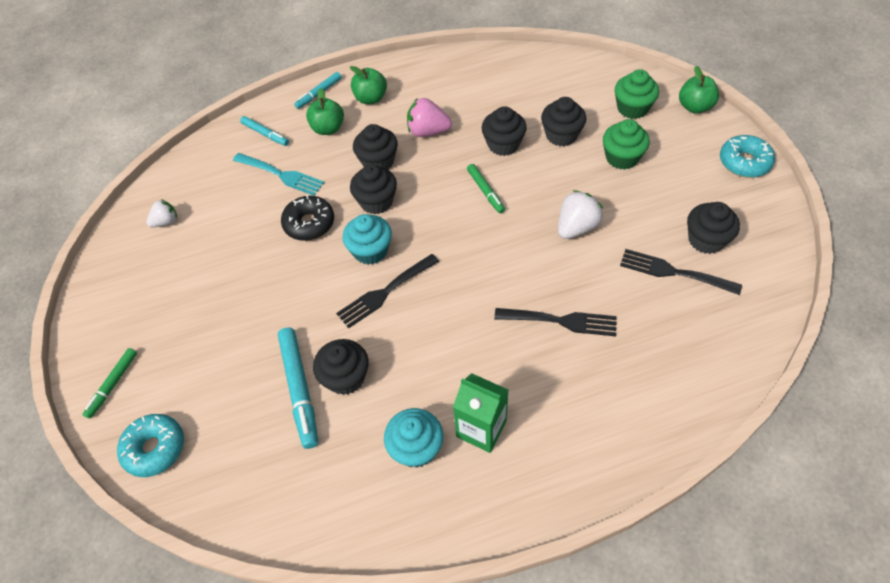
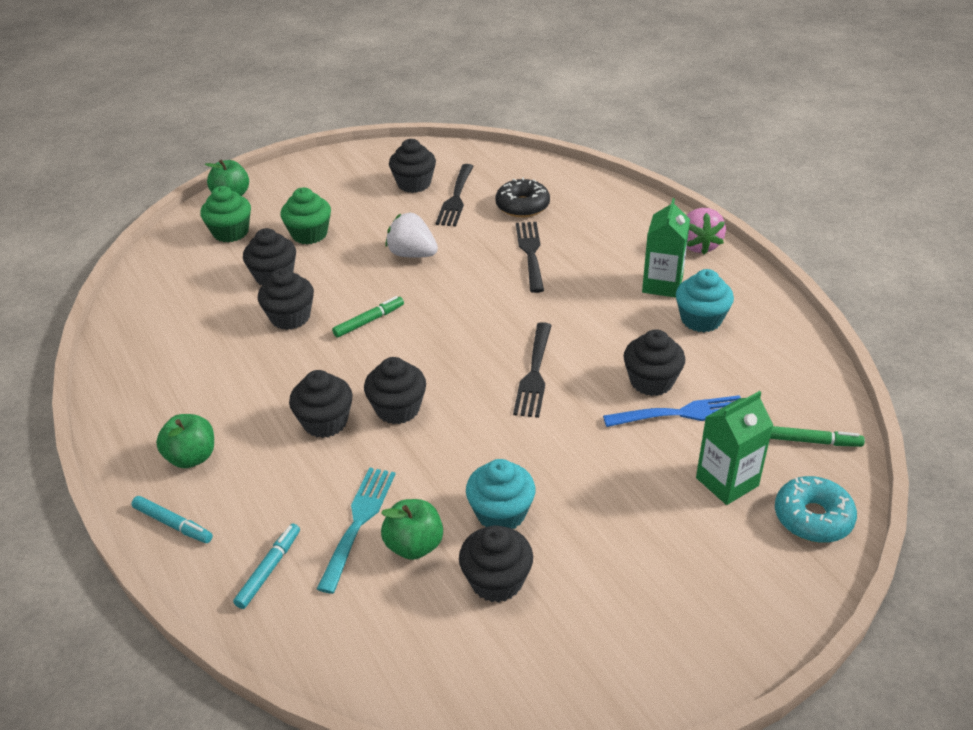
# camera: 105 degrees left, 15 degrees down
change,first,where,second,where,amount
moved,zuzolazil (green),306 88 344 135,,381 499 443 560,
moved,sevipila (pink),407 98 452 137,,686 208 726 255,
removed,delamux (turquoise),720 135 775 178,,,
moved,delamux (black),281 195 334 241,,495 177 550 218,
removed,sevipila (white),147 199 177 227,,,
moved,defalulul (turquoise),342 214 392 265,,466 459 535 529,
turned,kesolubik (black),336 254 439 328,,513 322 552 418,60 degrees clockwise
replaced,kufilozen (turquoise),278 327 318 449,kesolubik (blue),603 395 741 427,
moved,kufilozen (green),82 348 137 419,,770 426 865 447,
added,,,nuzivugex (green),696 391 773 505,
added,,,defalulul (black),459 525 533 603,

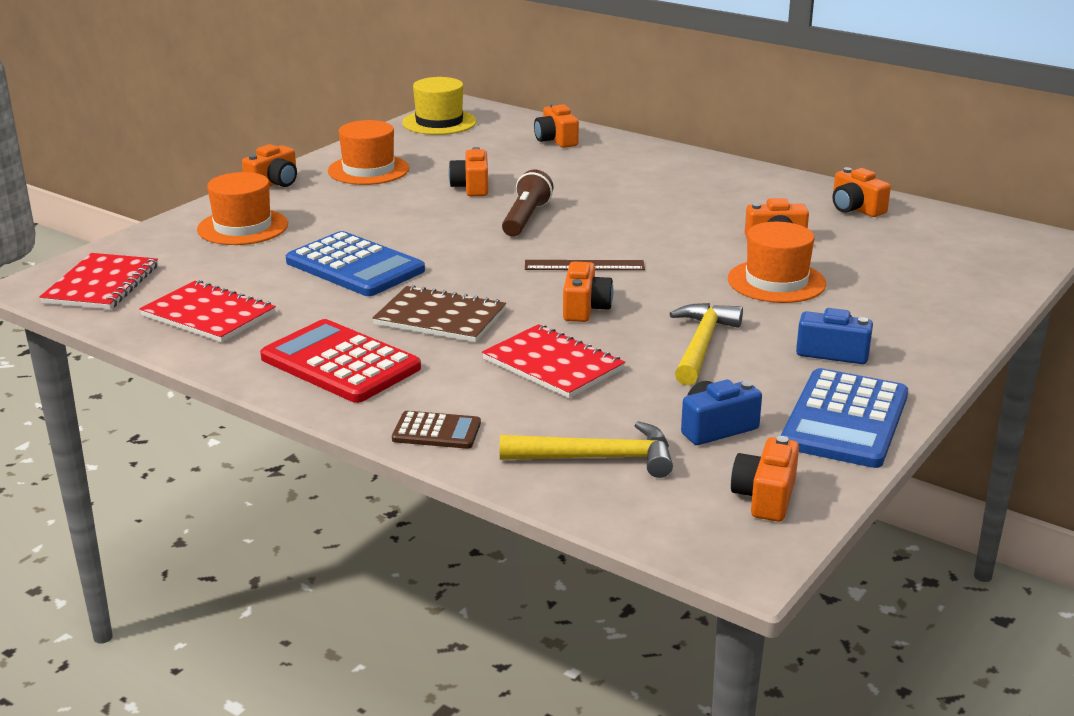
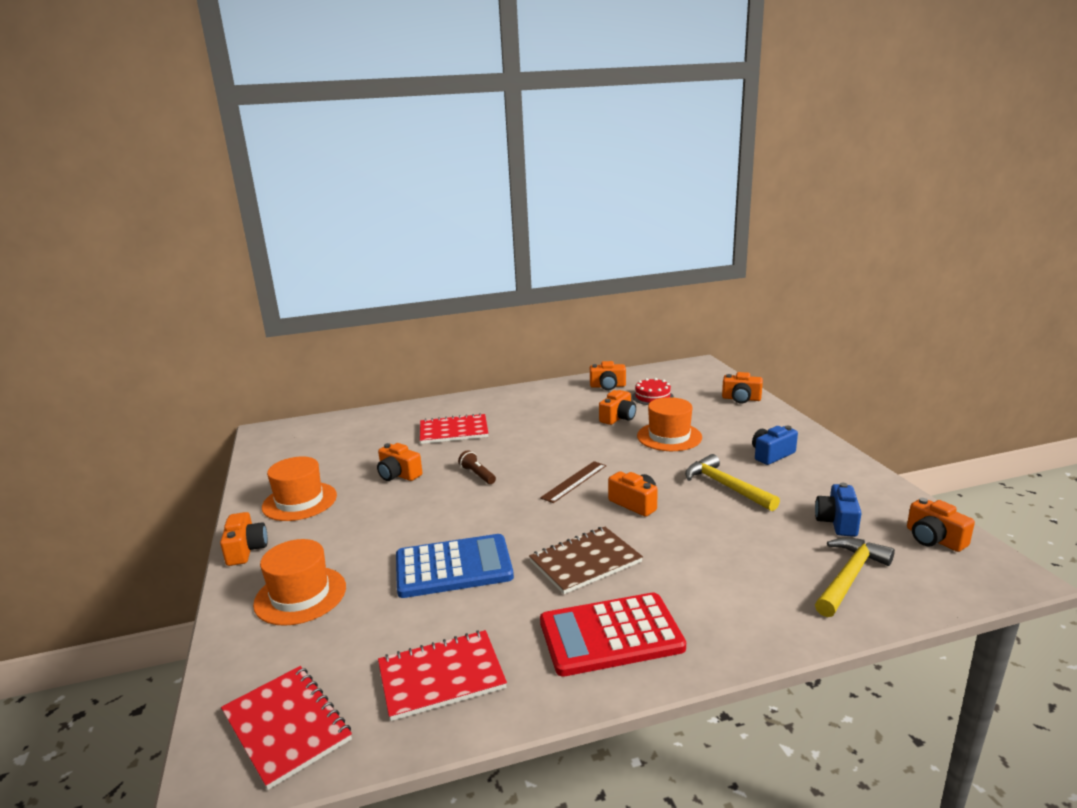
# camera: 50 degrees left, 5 degrees down
change,first,where,second,where,amount
removed,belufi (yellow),402 77 477 135,,,
moved,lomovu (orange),534 103 579 148,,722 372 763 404,
resized,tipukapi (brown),502 170 553 237,,458 450 496 484,x0.65
moved,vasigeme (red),482 324 625 398,,420 413 488 444,
removed,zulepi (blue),781 368 908 468,,,
removed,zulepi (brown),392 411 481 449,,,
added,,,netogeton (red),632 378 674 405,

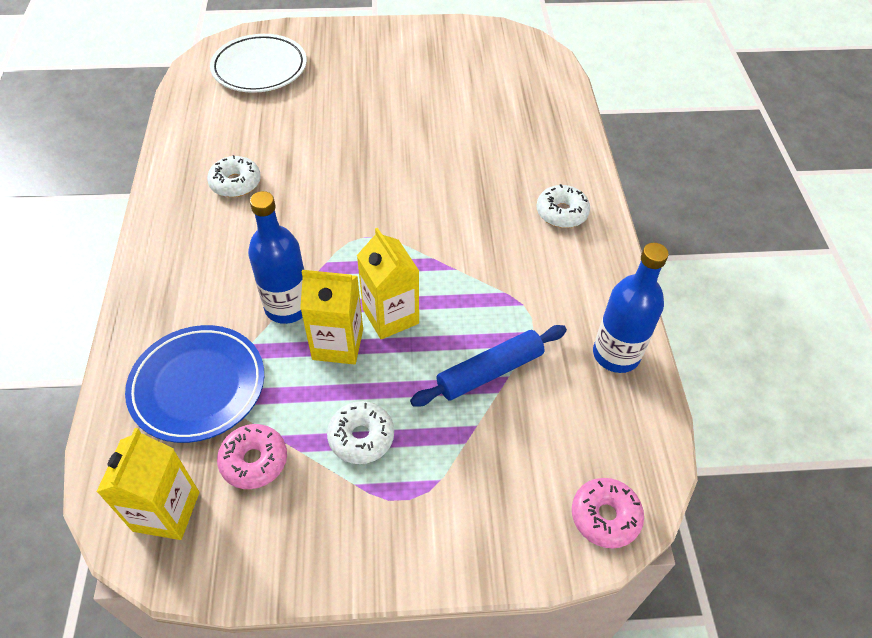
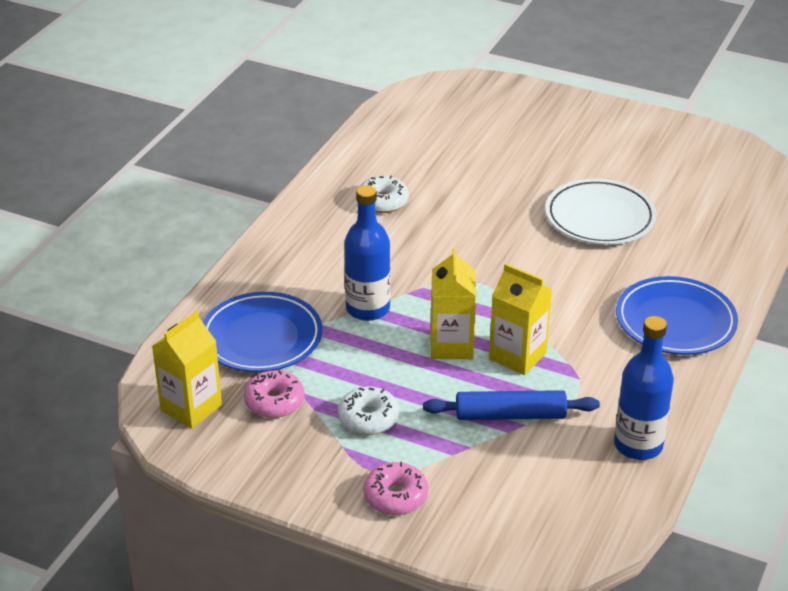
# camera: 30 degrees right, 15 degrees down
change,first,where,second,where,amount
moved,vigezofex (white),210 34 307 93,,545 178 657 245,
replaced,delamux (white),536 184 590 228,vigezofex (blue),616 276 738 355,
moved,nuzivugex (yellow),300 270 363 365,,489 263 552 375,
moved,delamux (pink),572 478 644 548,,363 462 428 515,

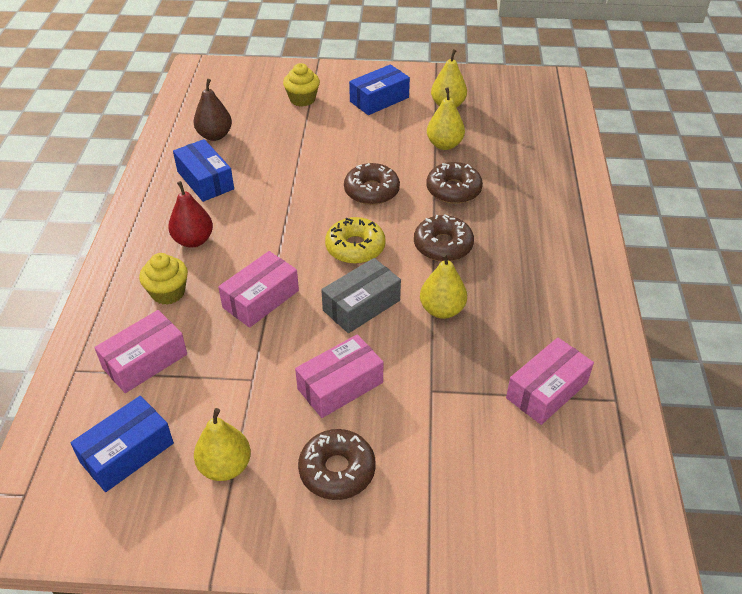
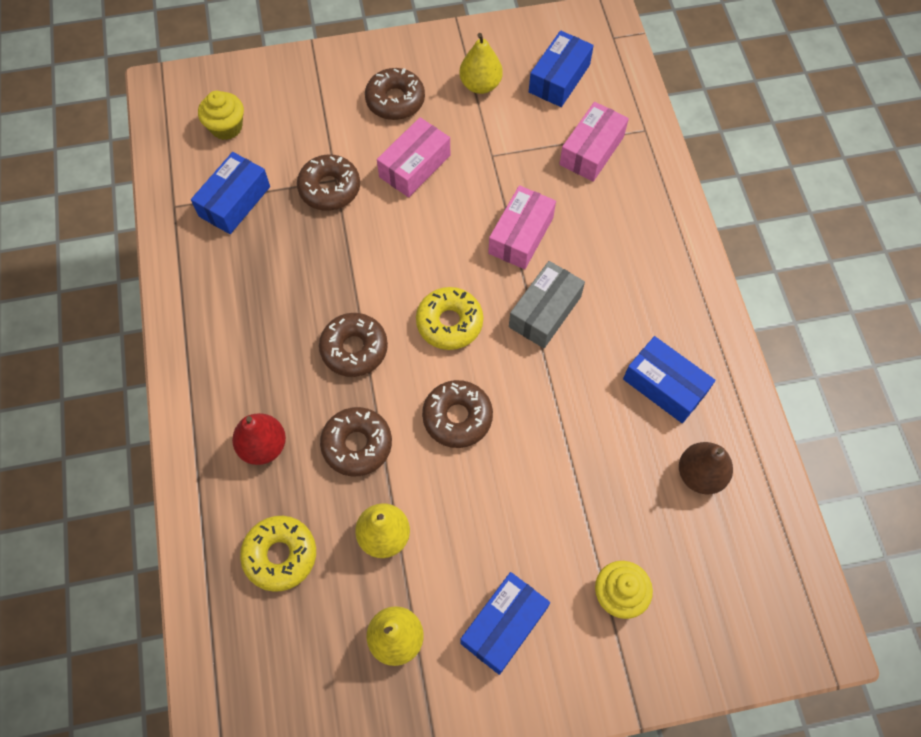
# camera: 165 degrees right, 20 degrees up
change,first,where,second,where,amount
moved,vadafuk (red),168 181 213 248,,232 413 286 465,
moved,defalulul (yellow),139 253 188 305,,198 91 244 140,
removed,vadafuk (yellow),420 253 467 319,,,
moved,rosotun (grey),321 258 401 333,,509 261 585 348,
recoloured,rosotun (pink),506 337 594 425,rosotun (blue),191 152 270 234,
added,,,delamux (brown),297 154 360 211,
added,,,delamux (yellow),240 516 316 592,

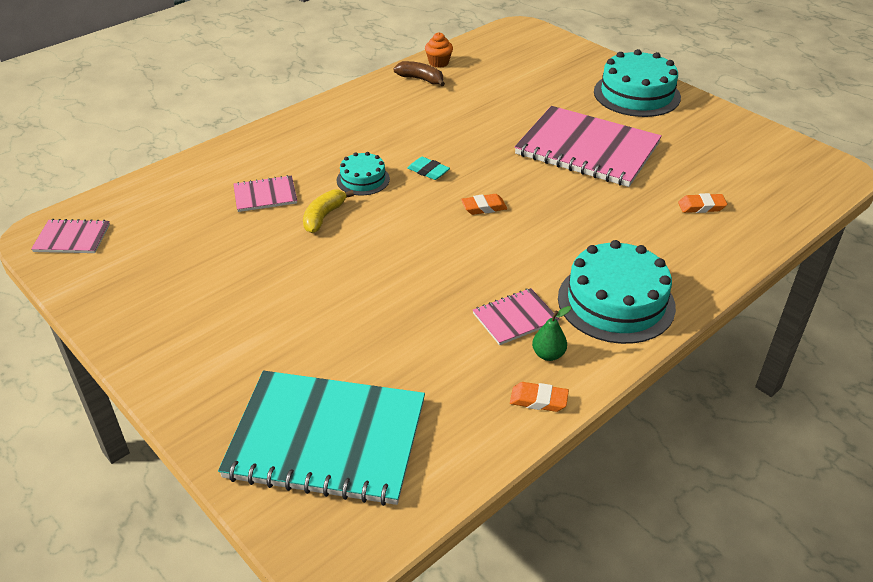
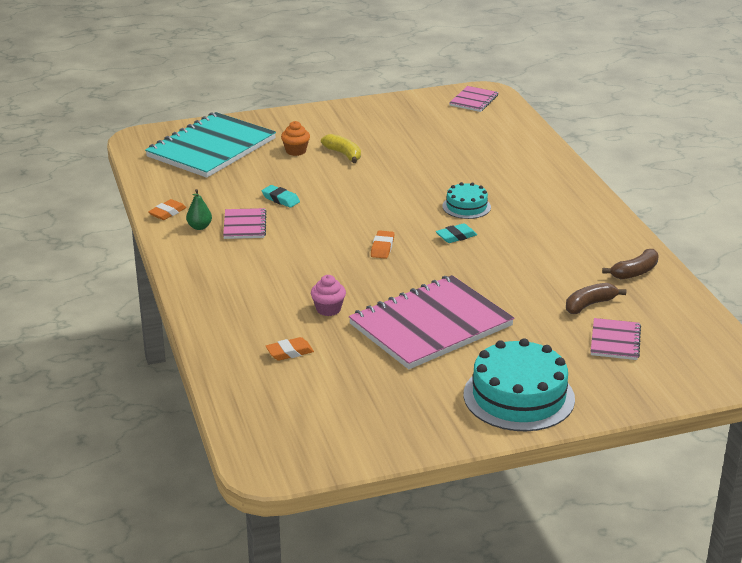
# camera: 115 degrees right, 10 degrees down
change,first,where,second,where,amount
moved,defalulul (orange),425 32 453 68,,281 121 310 156,
moved,vasigeme (pink),233 175 297 212,,591 318 641 360,
moved,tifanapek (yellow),303 189 354 233,,321 134 361 163,
turned,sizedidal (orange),678 193 727 213,,265 337 314 361,45 degrees clockwise
removed,netogeton (turquoise),558 240 676 344,,,
added,,,sizedidal (turquoise),262 185 300 208,
added,,,defalulul (pink),311 275 346 316,
added,,,tifanapek (brown),566 283 626 314,

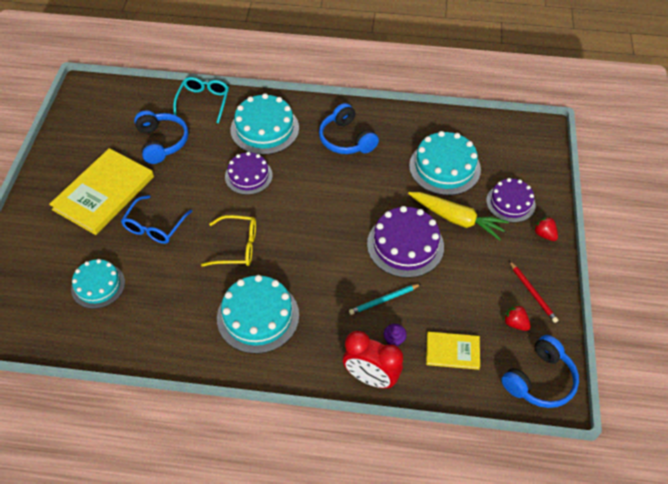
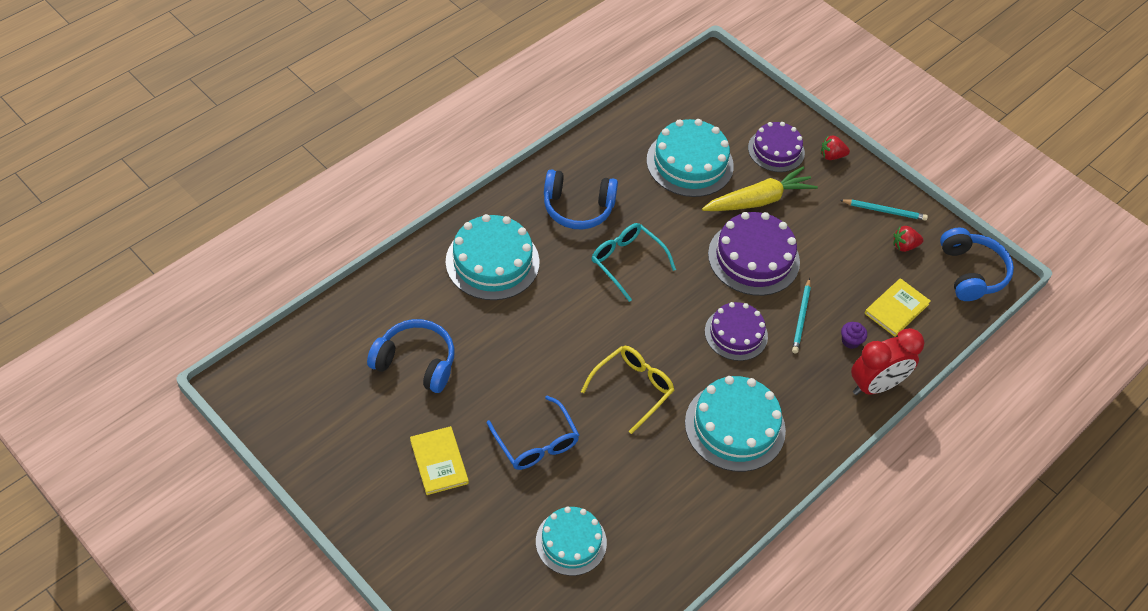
# camera: 55 degrees left, 0 degrees up
change,first,where,second,where,amount
moved,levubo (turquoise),173 77 229 124,,592 223 676 302,
resized,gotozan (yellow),49 148 154 235,,410 426 469 495,x0.52
moved,netogeton (purple),225 152 273 195,,705 302 768 361,
recoloured,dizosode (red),509 261 558 323,dizosode (turquoise),840 199 928 221,

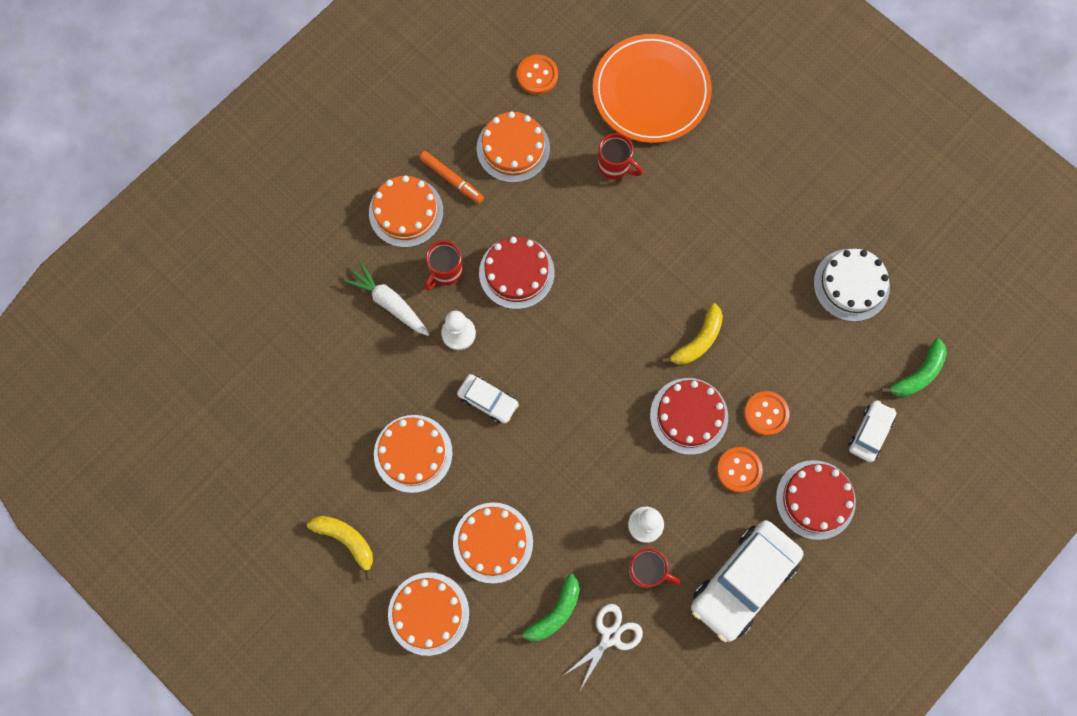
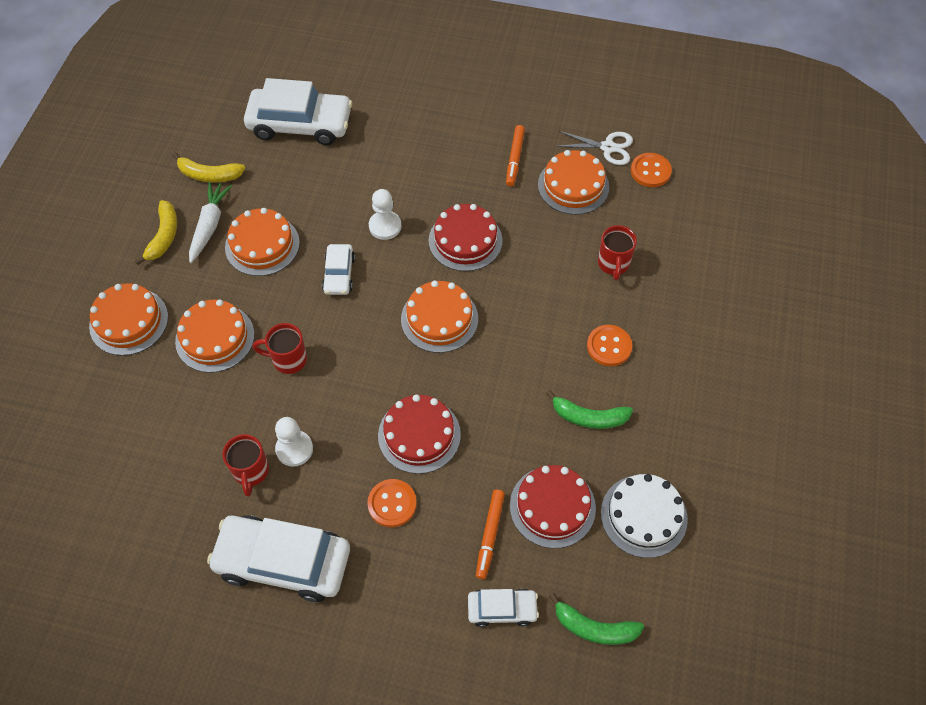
# camera: 60 degrees right, 15 degrees down
change,first,where,second,where,amount
removed,vigezofex (orange),593 34 712 143,,,
moved,netogeton (orange),369 175 443 247,,401 280 478 353,
moved,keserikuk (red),425 240 463 291,,252 323 307 374,
moved,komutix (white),344 262 430 336,,189 182 232 263,
moved,tifanapek (yellow),661 303 723 365,,173 152 245 183,
moved,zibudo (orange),744 391 790 436,,587 325 632 366,
moved,netogeton (red),776 460 856 540,,510 465 596 548,
moved,tifanapek (green),513 574 580 641,,546 390 633 429,
moved,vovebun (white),564 604 643 690,,556 131 633 165,
added,,,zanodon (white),244 78 352 145,
added,,,kufilozen (orange),476 490 505 579,

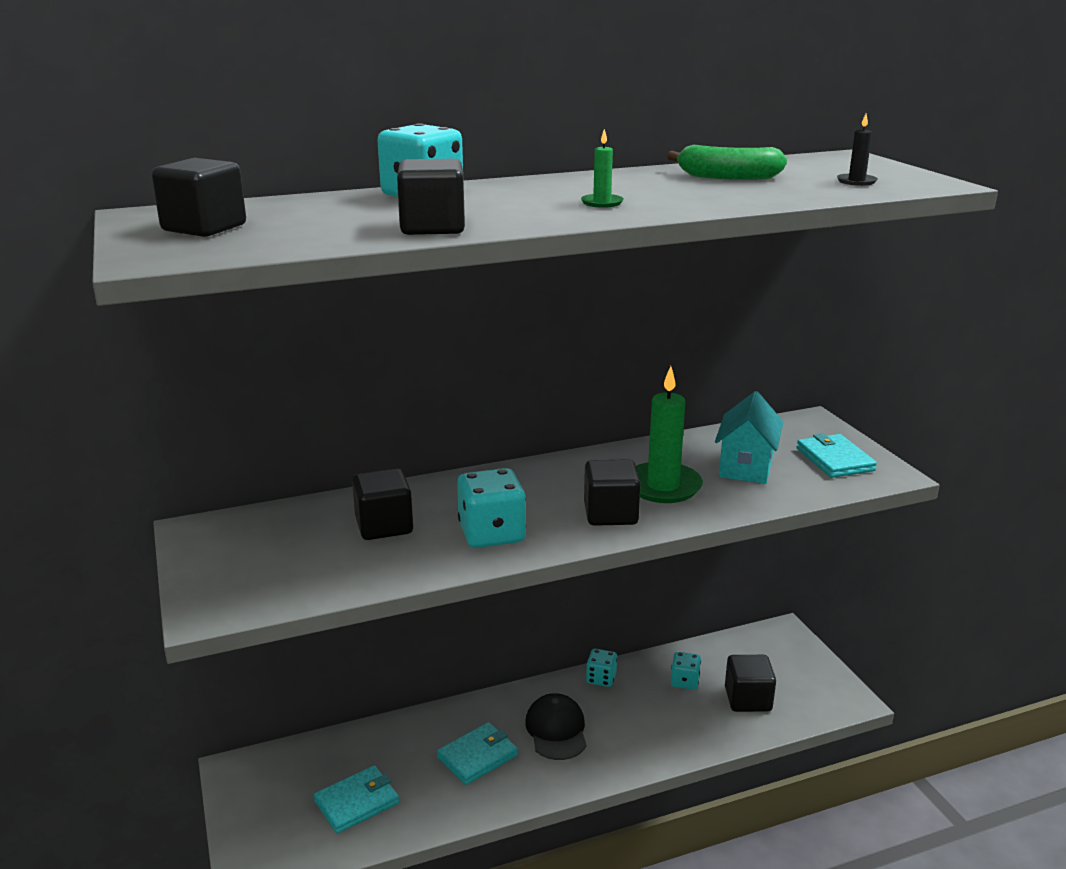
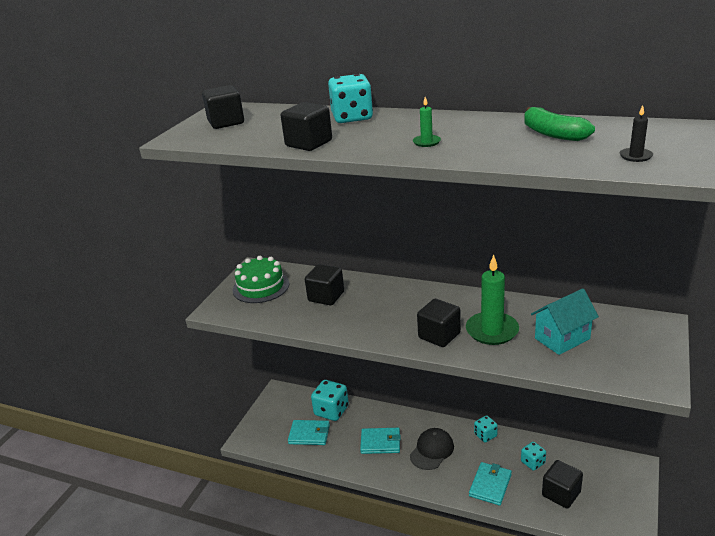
# camera: 45 degrees right, 5 degrees up
change,first,where,second,where,amount
moved,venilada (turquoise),797 434 877 478,,469 462 512 506,
moved,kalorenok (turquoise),457 468 526 548,,311 380 349 421,
added,,,netogeton (green),233 256 289 303,

